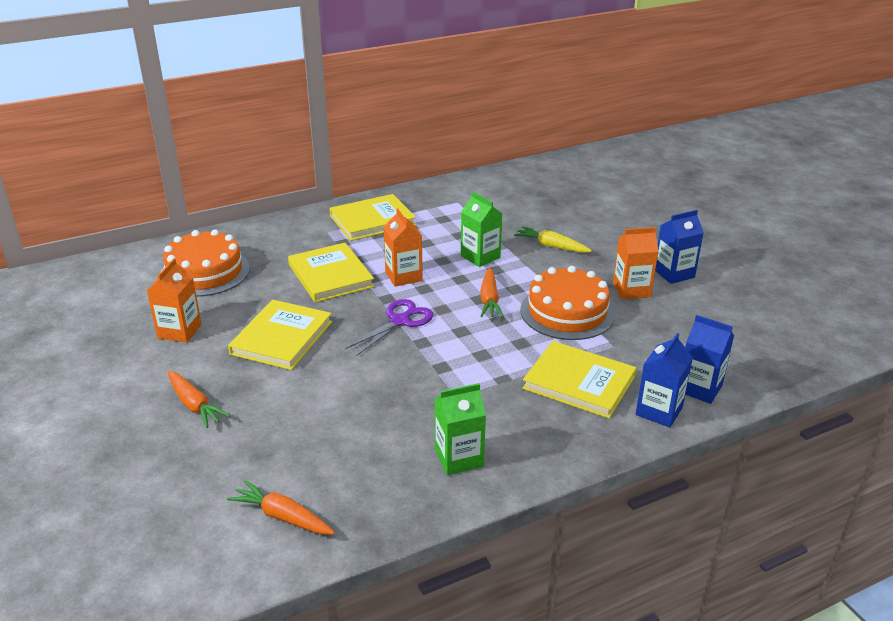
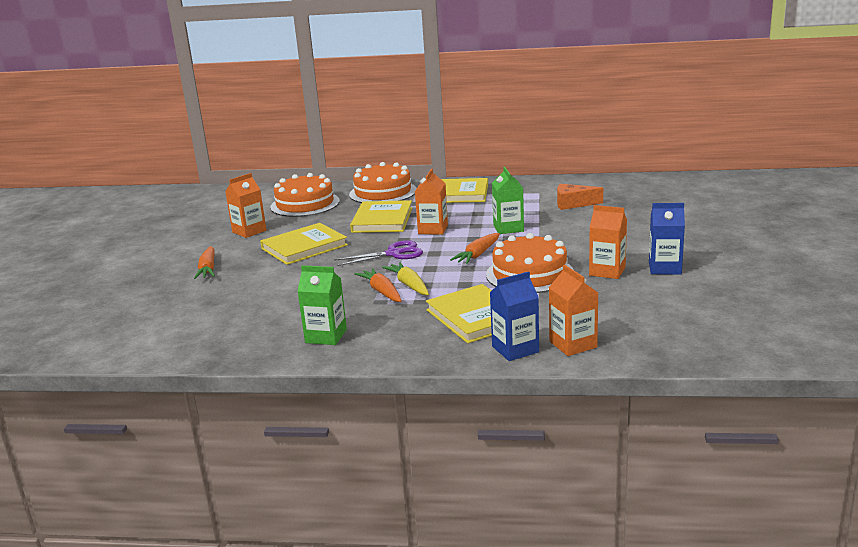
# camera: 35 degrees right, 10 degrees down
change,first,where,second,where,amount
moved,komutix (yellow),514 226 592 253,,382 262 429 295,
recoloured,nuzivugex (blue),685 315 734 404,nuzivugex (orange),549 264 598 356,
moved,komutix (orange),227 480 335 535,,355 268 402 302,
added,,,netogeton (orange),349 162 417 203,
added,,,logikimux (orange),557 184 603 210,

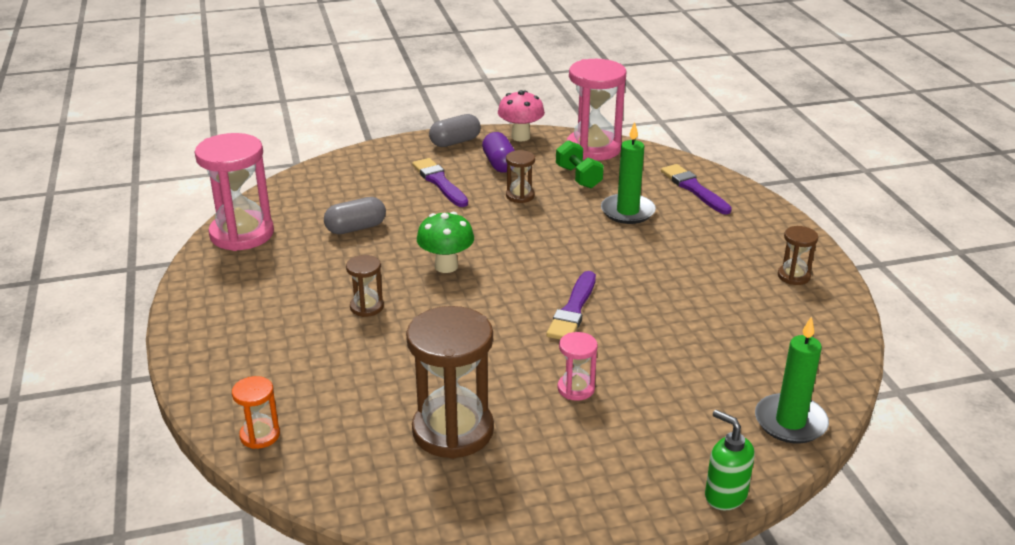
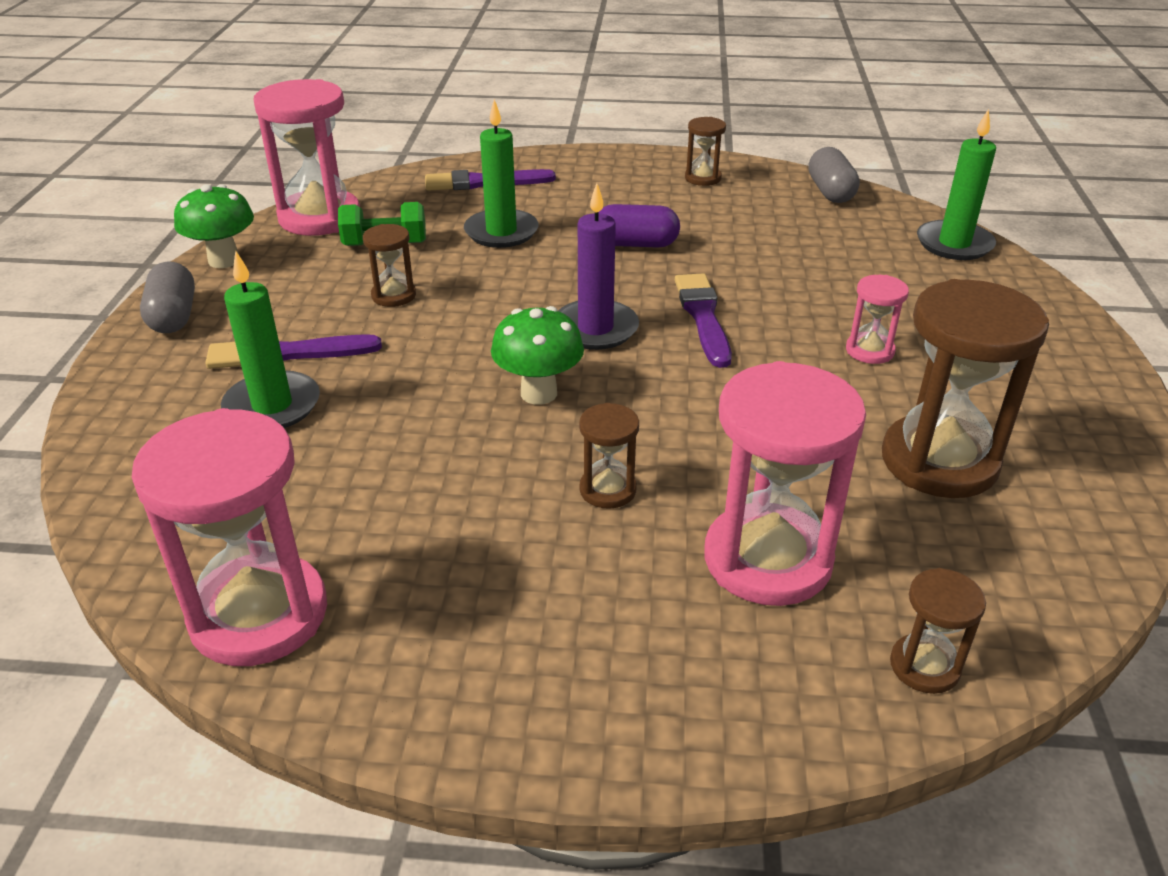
# camera: 70 degrees left, 5 degrees up
change,first,where,second,where,amount
recoloured,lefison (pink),498 90 545 141,lefison (green),174 184 254 268,
moved,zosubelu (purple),482 132 515 173,,599 204 680 248,
moved,zosubelu (grey),324 197 386 234,,808 147 860 203,
turned,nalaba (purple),546 271 596 340,,675 273 732 368,135 degrees counterclockwise
recoloured,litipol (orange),232 376 280 449,litipol (brown),890 568 986 694,
removed,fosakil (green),705 410 755 510,,,
added,,,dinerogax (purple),558 183 639 350,
added,,,dinerogax (green),221 251 320 428,
added,,,litipol (pink),704 361 866 606,

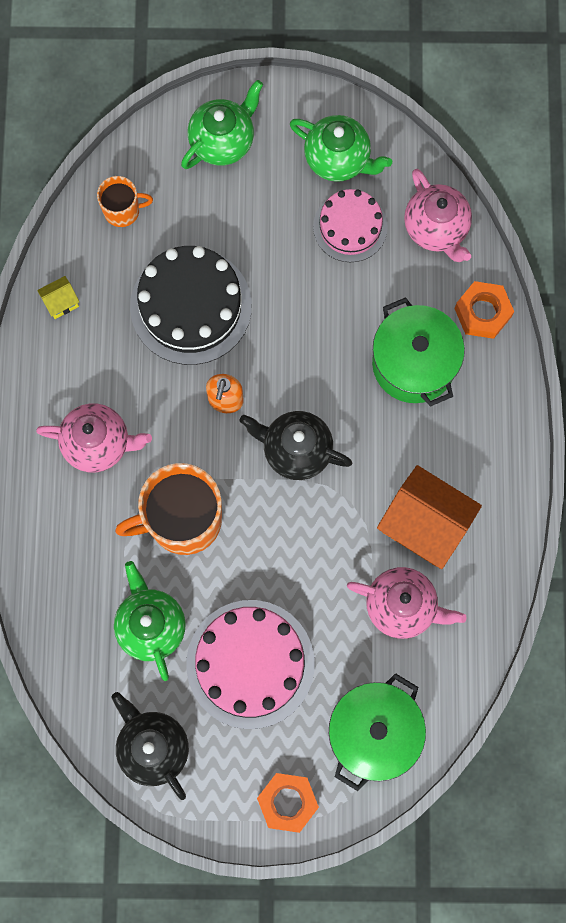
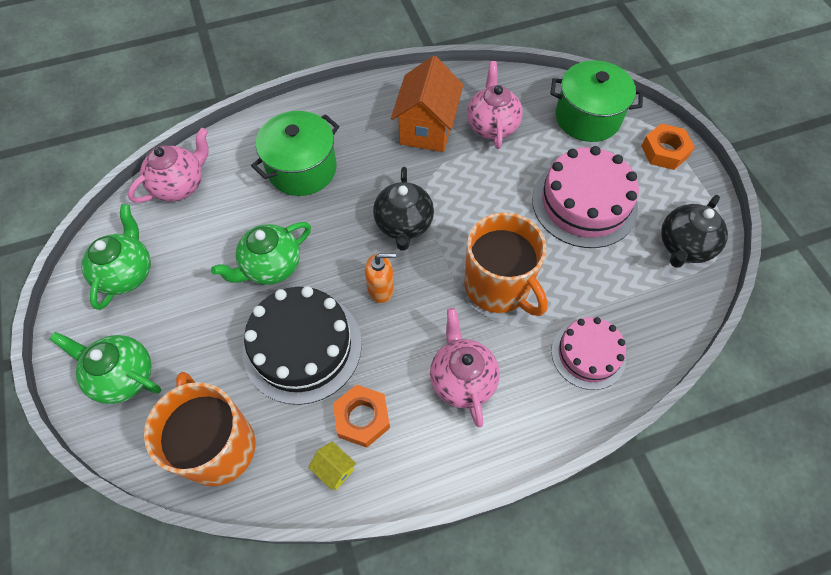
# camera: 110 degrees left, 15 degrees down
change,first,where,second,where,amount
resized,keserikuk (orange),97 176 153 227,,144 372 255 486,x1.93
moved,netogeton (pink),313 189 388 262,,551 317 626 390,
moved,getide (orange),454 281 514 339,,333 385 390 448,
moved,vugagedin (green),114 561 186 681,,211 222 311 285,

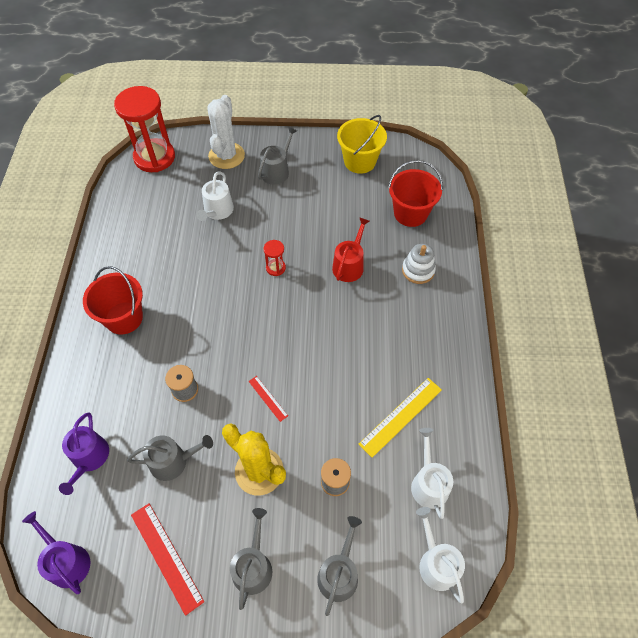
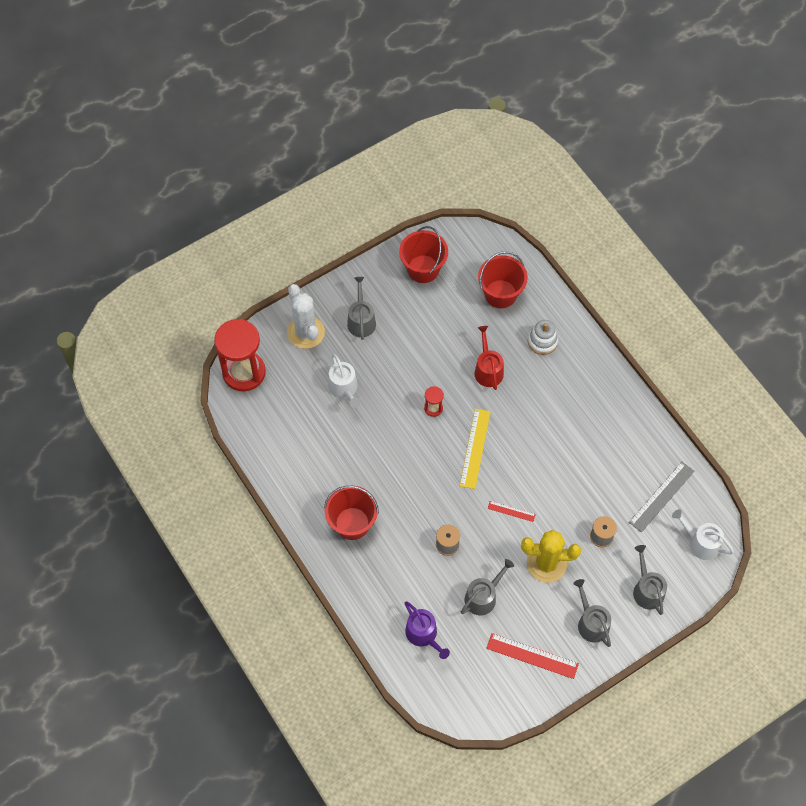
# camera: 35 degrees left, 5 degrees up
change,first,where,second,where,amount
recoloured,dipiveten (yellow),337 115 387 174,dipiveten (red),399 226 448 283,
moved,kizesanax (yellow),359 378 442 458,,460 409 491 489,
replaced,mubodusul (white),411 428 453 519,kizesanax (grey),629 462 694 533,
removed,mubodusul (purple),22 511 90 594,,,

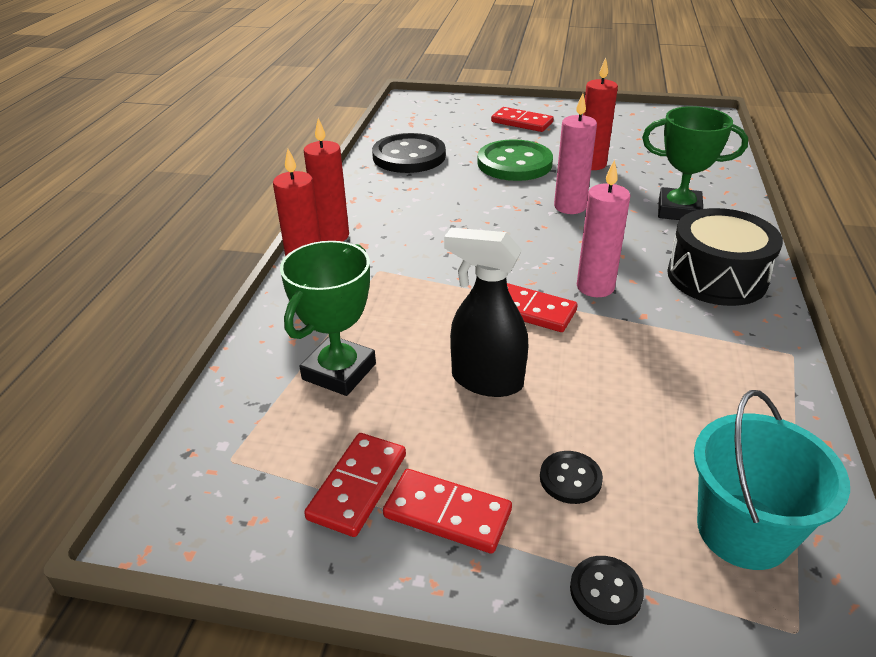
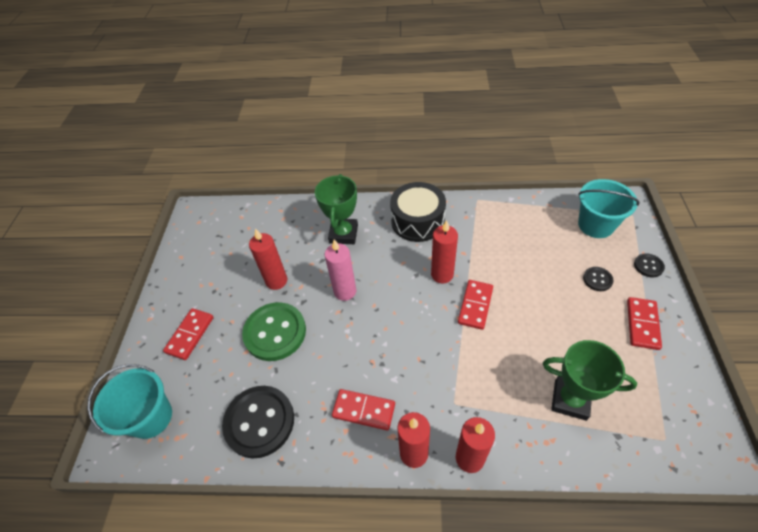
# camera: 95 degrees left, 15 degrees up
change,first,where,second,where,amount
recoloured,dinerogax (pink),577 159 630 297,dinerogax (red),431 220 458 283,
removed,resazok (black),444 228 528 397,,,
moved,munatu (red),304 433 406 537,,332 389 395 431,
added,,,dipiveten (turquoise),87 364 172 439,

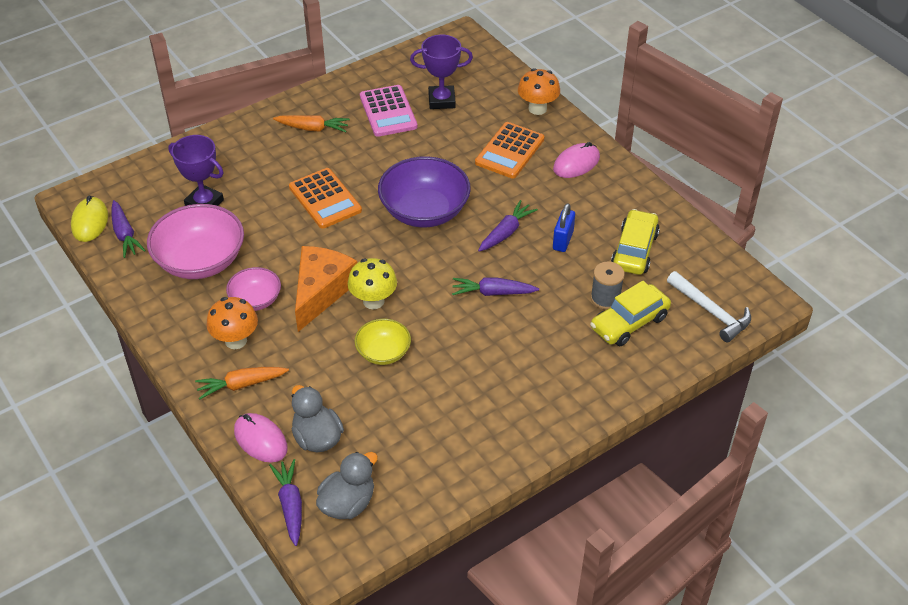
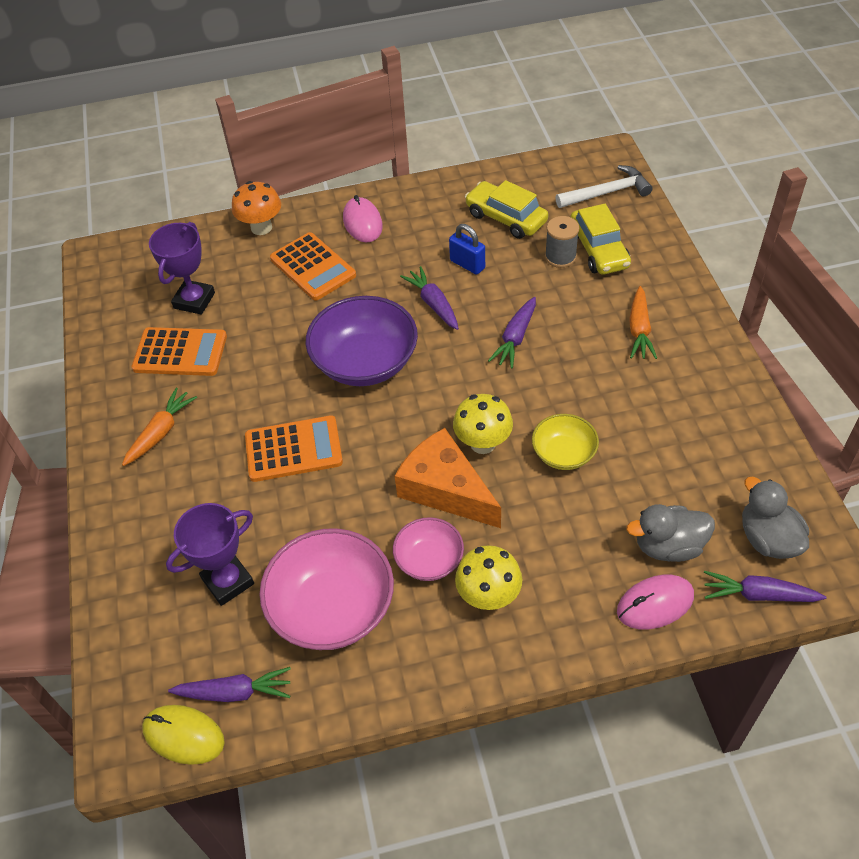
# camera: 65 degrees left, 5 degrees up
change,first,where,second,where,amount
recoloured,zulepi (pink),360 85 418 137,zulepi (orange),132 327 227 376,
recoloured,lefison (orange),206 297 258 349,lefison (yellow),455 545 522 610,
moved,komutix (orange),195 367 289 399,,629 286 657 359,

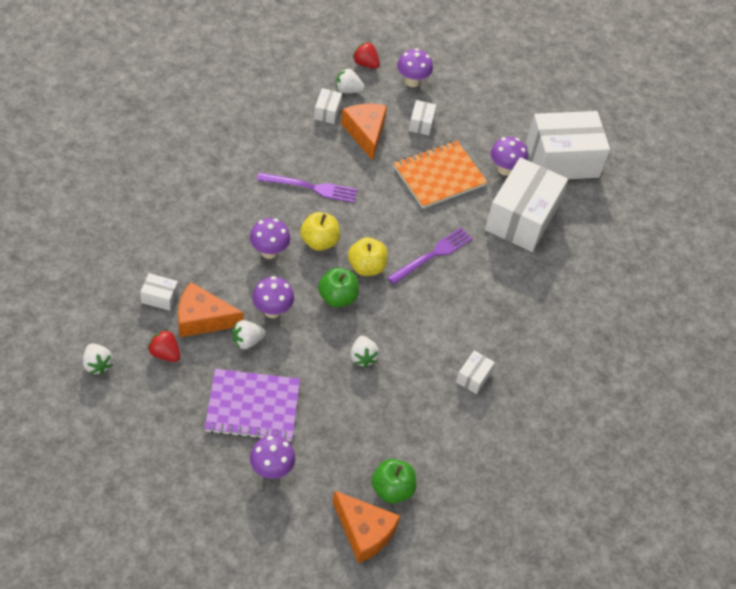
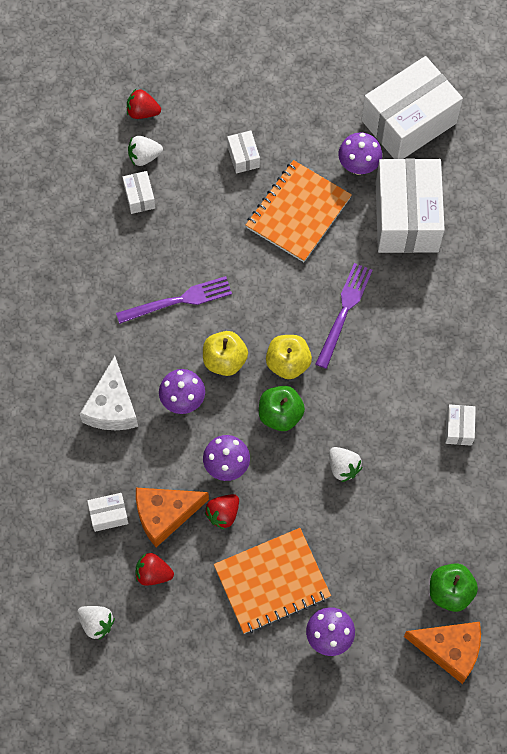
# camera: 20 degrees left, 15 degrees up
change,first,where,second,where,amount
removed,lefison (purple),397 48 433 87,,,
removed,logikimux (orange),341 104 387 161,,,
recoloured,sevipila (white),232 320 266 349,sevipila (red),205 494 239 530,
recoloured,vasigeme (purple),205 369 300 441,vasigeme (orange),214 528 331 634,
added,,,logikimux (white),80 356 138 430,

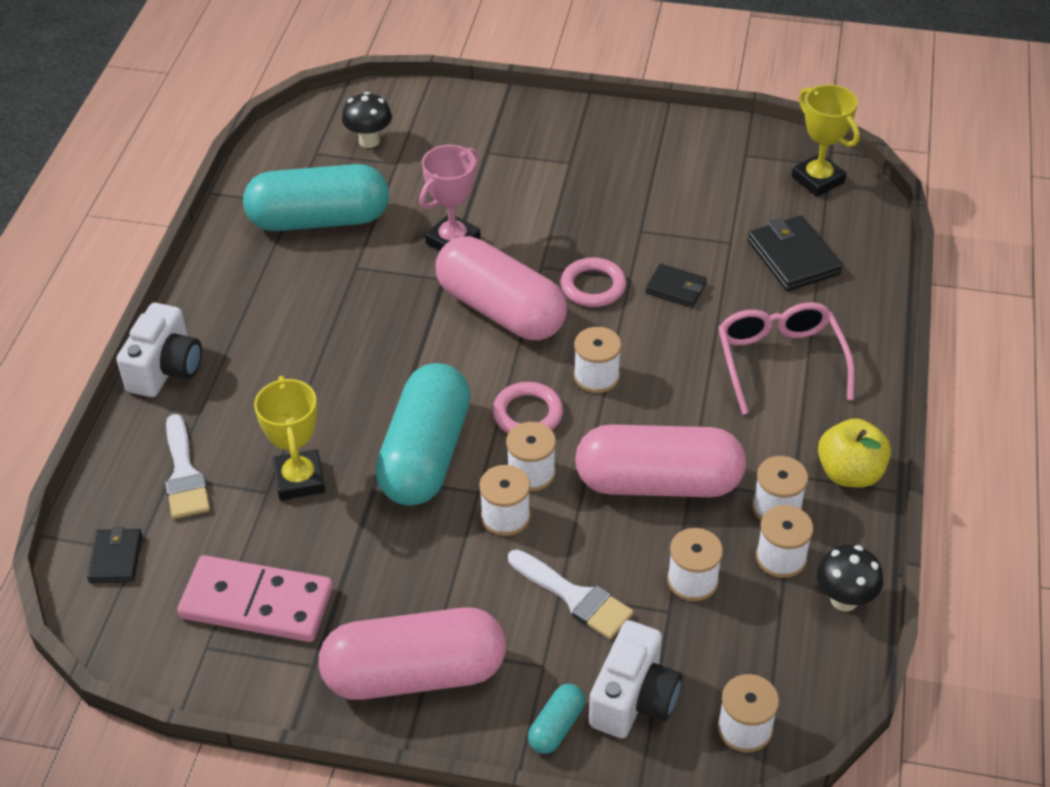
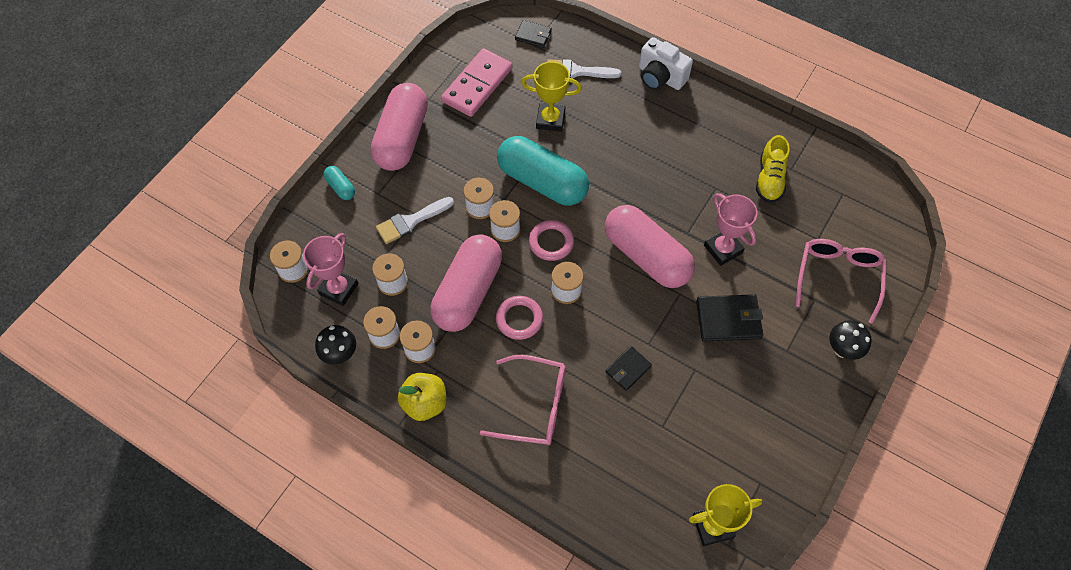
# camera: 110 degrees right, 15 degrees up
change,first,where,second,where,amount
moved,lefison (black),342 92 392 148,,829 320 871 360,
replaced,zosubelu (turquoise),243 164 389 231,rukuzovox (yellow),756 135 790 203,
moved,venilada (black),747 216 842 291,,696 294 763 342,
turned,zosubelu (pink),436 236 567 340,,605 205 695 288,75 degrees clockwise
moved,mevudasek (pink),561 257 626 307,,496 296 543 340,
removed,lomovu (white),589 620 682 738,,,
added,,,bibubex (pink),303 233 358 306,
added,,,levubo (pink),796 239 886 324,

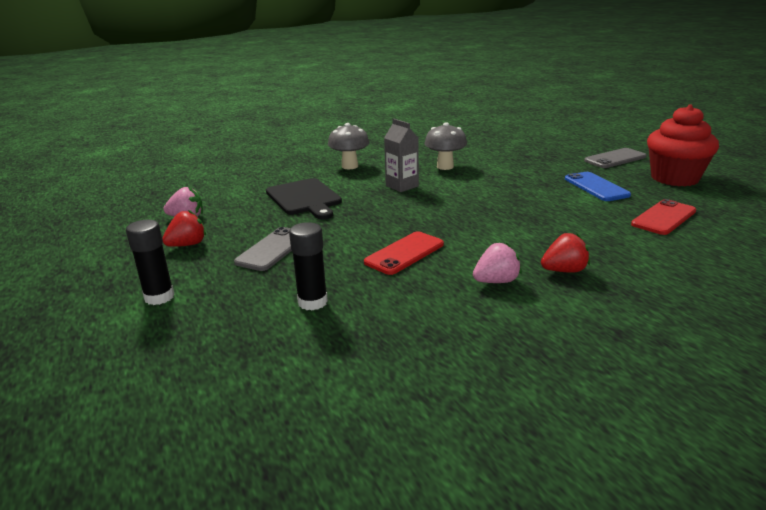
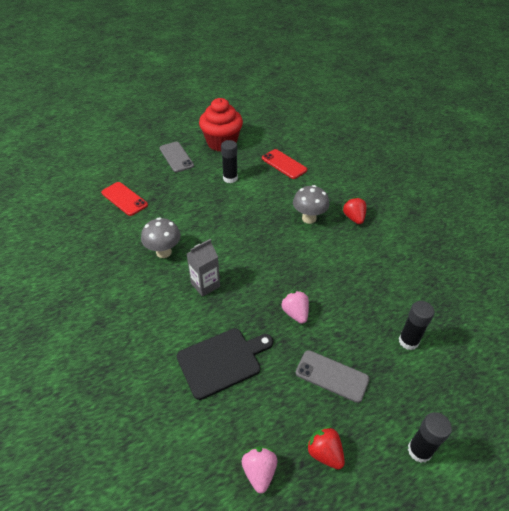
# camera: 90 degrees left, 20 degrees up
change,first,where,second,where,amount
moved,lefison (grey),328 123 369 169,,293 185 329 224,
replaced,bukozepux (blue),565 172 631 201,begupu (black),221 140 238 183,
moved,bukozepux (red),364 231 444 275,,101 182 148 216,
moved,sevipila (pink),473 242 522 283,,281 291 309 324,

